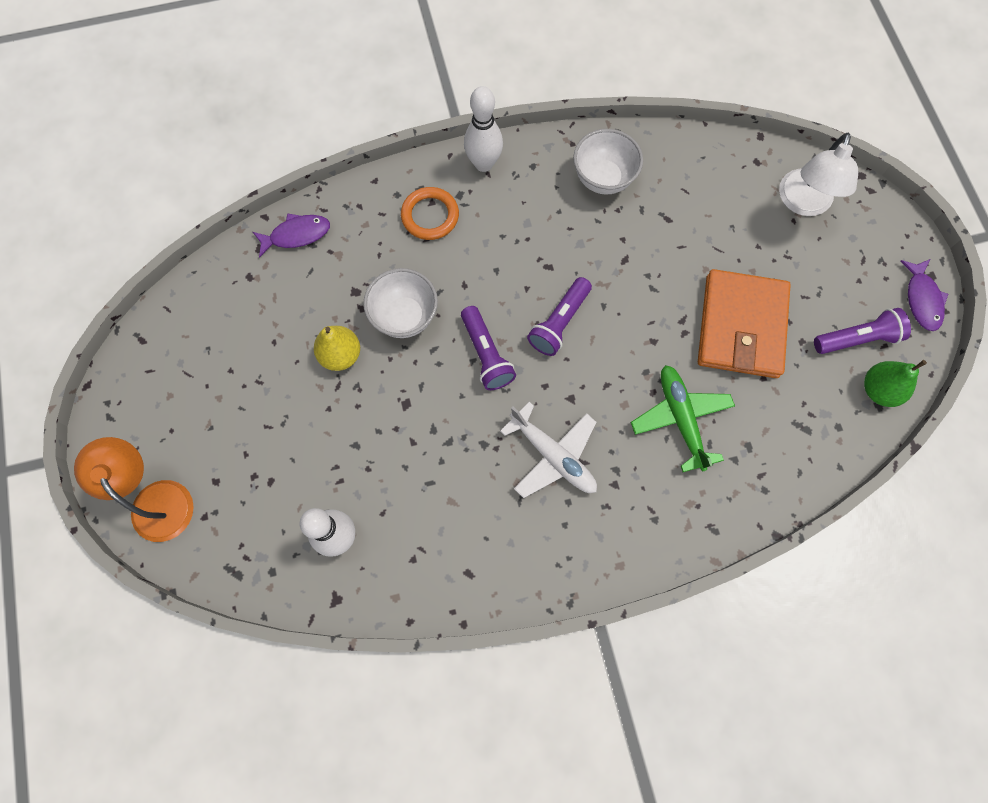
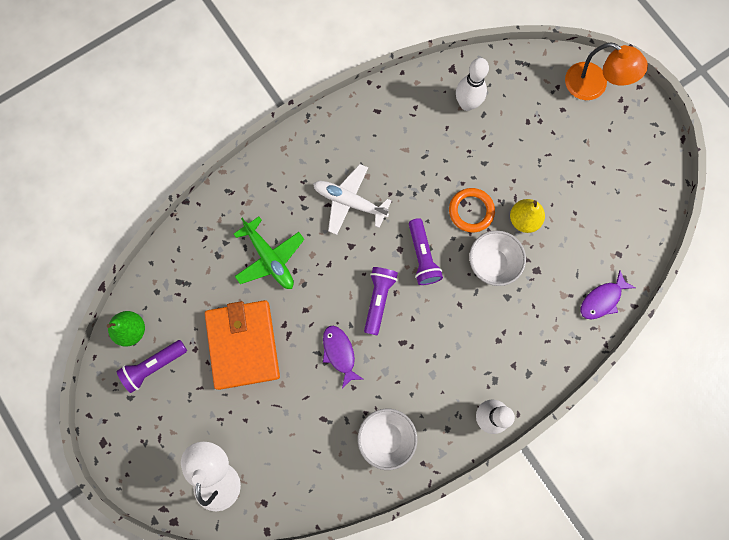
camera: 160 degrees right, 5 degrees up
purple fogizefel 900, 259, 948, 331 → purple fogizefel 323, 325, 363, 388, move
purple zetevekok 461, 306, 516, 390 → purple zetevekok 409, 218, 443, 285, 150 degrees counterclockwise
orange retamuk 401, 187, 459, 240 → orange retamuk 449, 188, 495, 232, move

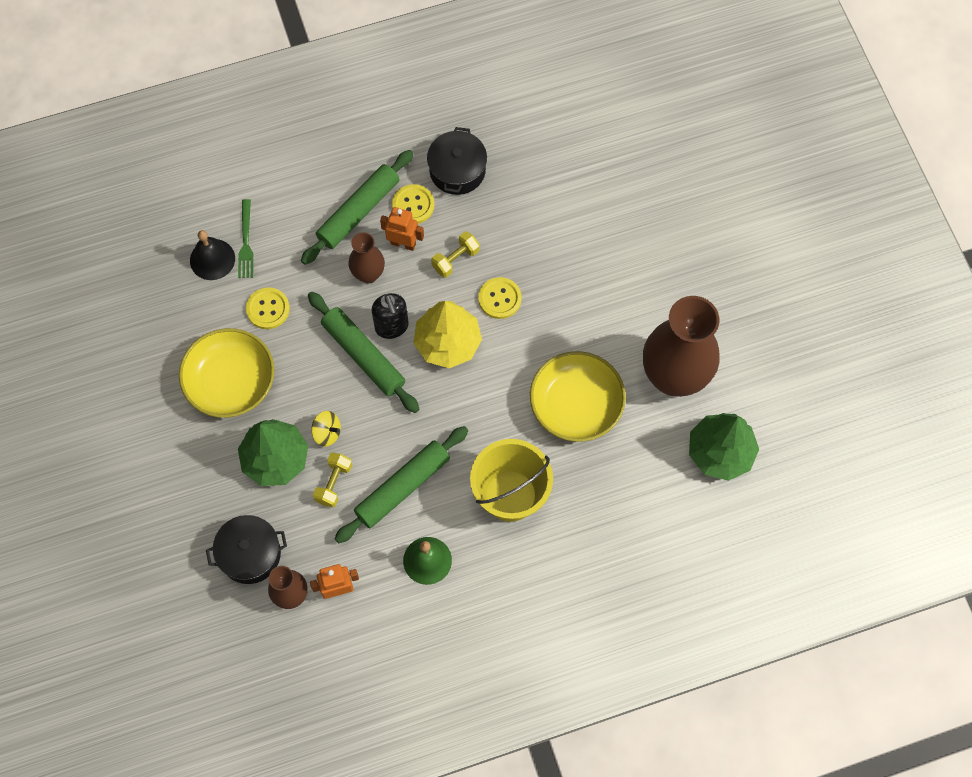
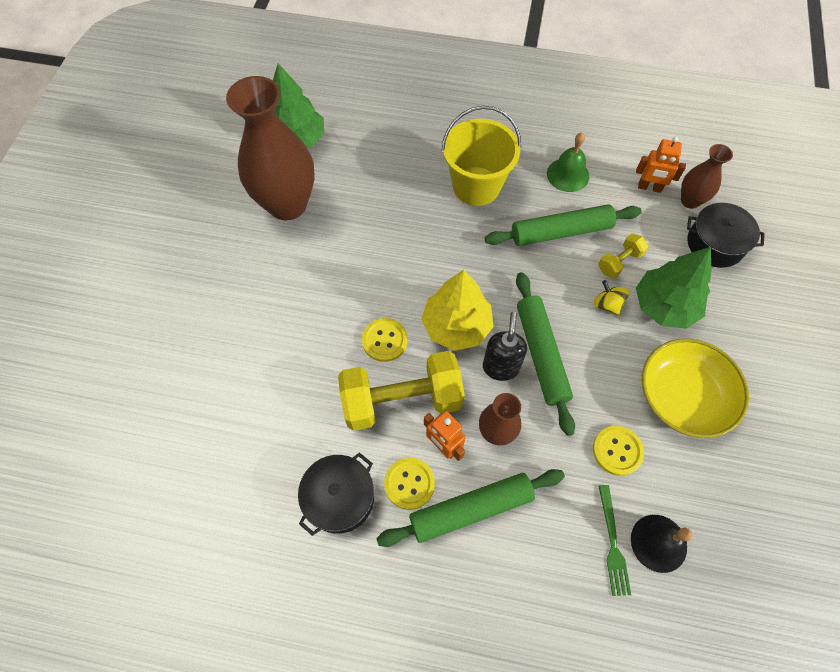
camera: 150 degrees left, 5 degrees down
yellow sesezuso 431, 232, 480, 278 → yellow sesezuso 338, 351, 465, 431, x2.14
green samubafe 238, 199, 253, 278 → green samubafe 599, 485, 631, 596, 150 degrees clockwise
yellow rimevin 530, 351, 626, 442 → -

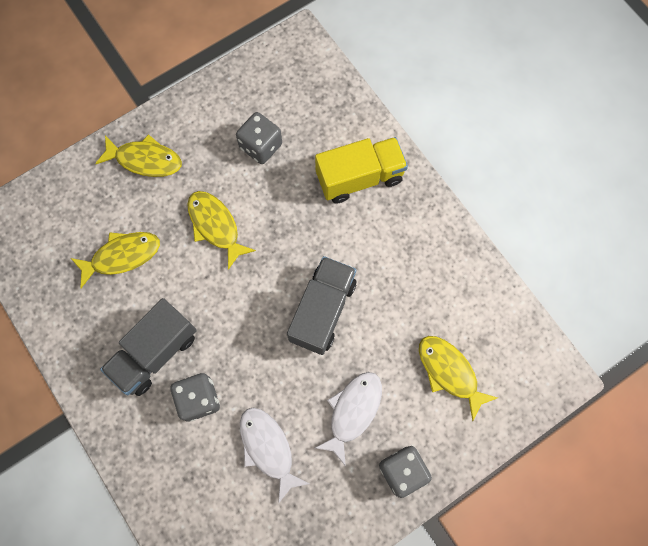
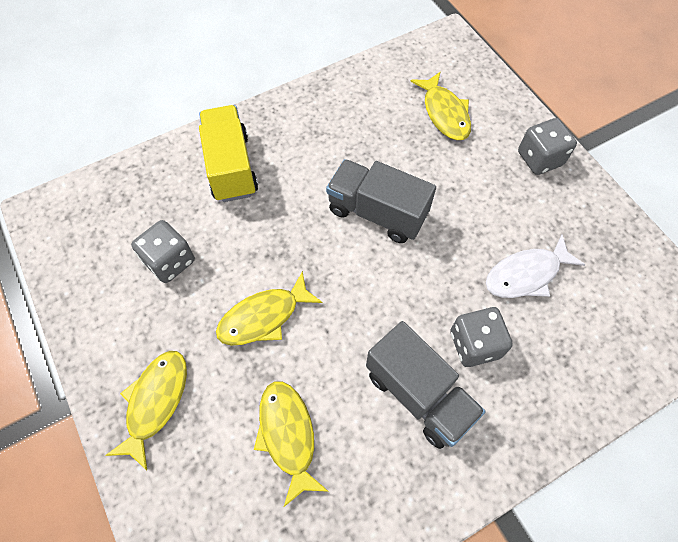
camera: 85 degrees left, 10 degrees down
yellow fogizefel 419, 336, 498, 422 → yellow fogizefel 410, 72, 471, 140, 75 degrees counterclockwise
white fogizefel 315, 372, 382, 466 → -

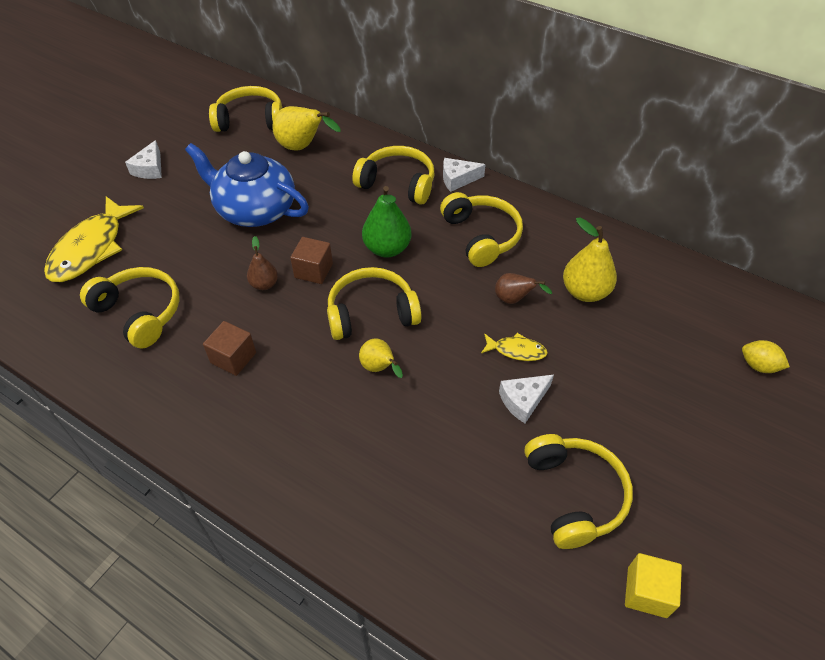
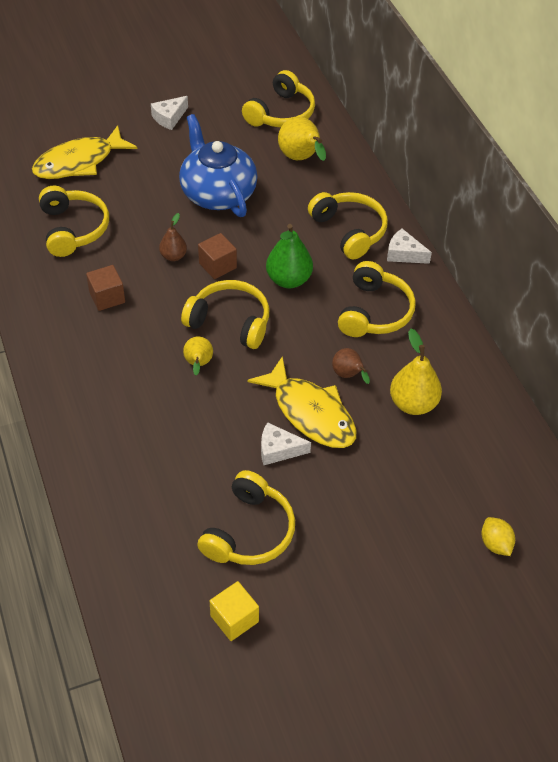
camera: 35 degrees right, 0 degrees up
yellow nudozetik 209, 86, 283, 132 → yellow nudozetik 242, 70, 315, 128, 90 degrees clockwise
yellow fogizefel 481, 333, 548, 361 → yellow fogizefel 247, 356, 356, 448, x2.09

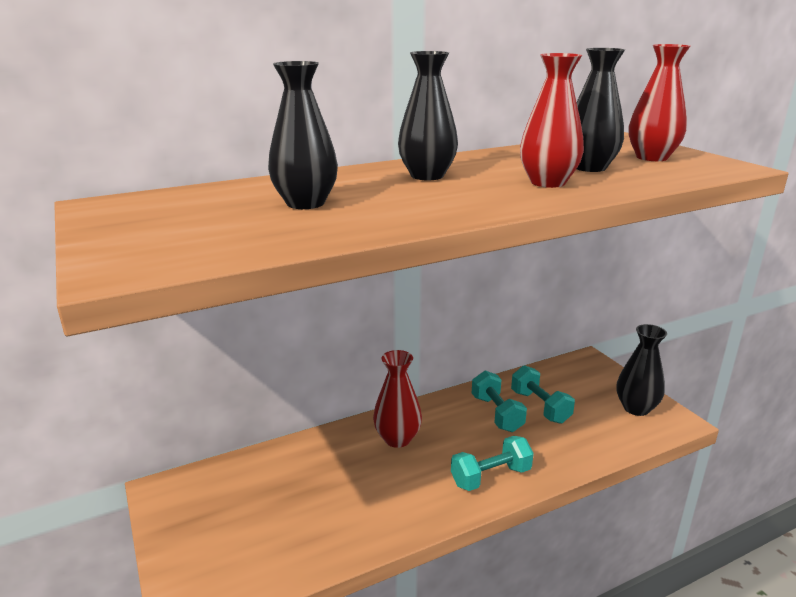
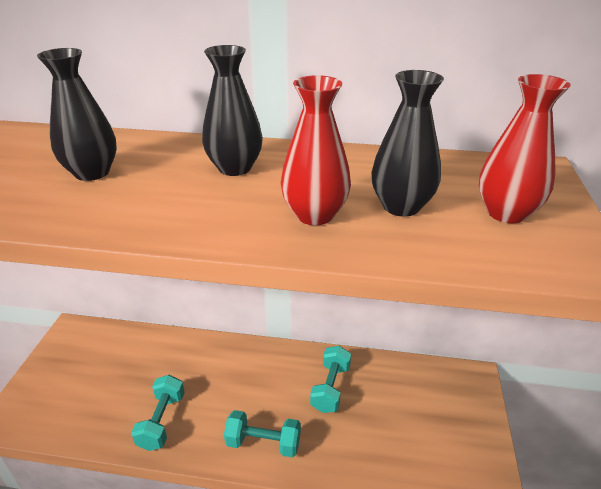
camera: 35 degrees right, 10 degrees up
turquoise sesezuso 511, 365, 575, 424 → turquoise sesezuso 131, 375, 185, 451, move
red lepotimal 373, 350, 422, 448 → -
black lepotimal 617, 324, 667, 416 → -

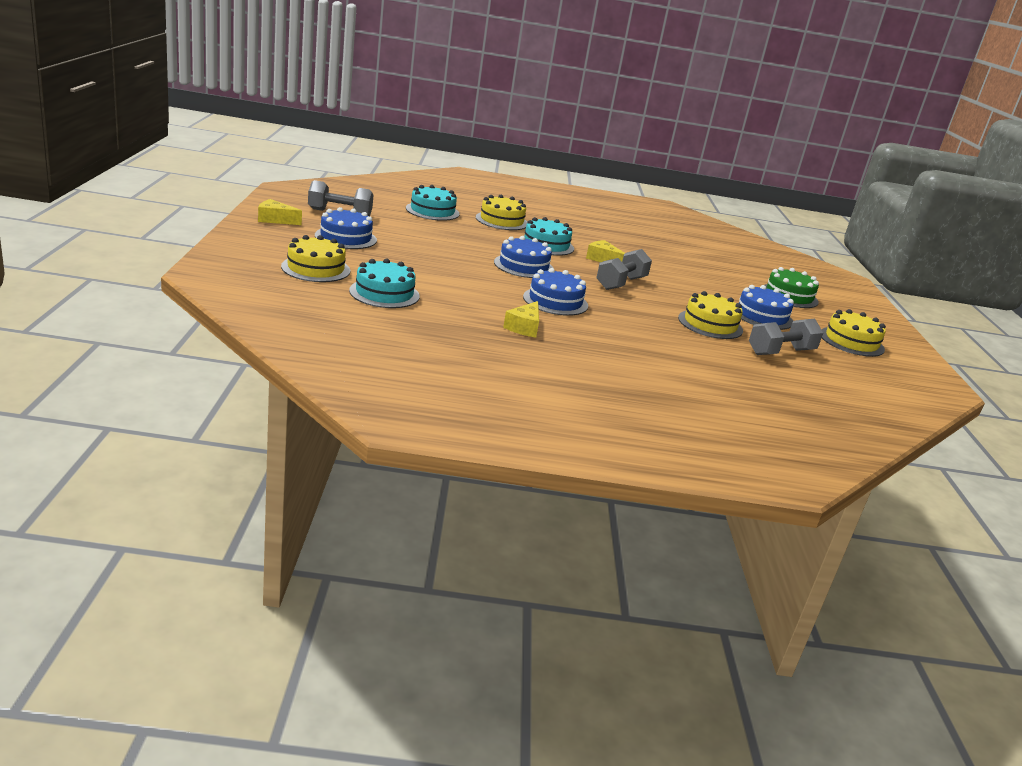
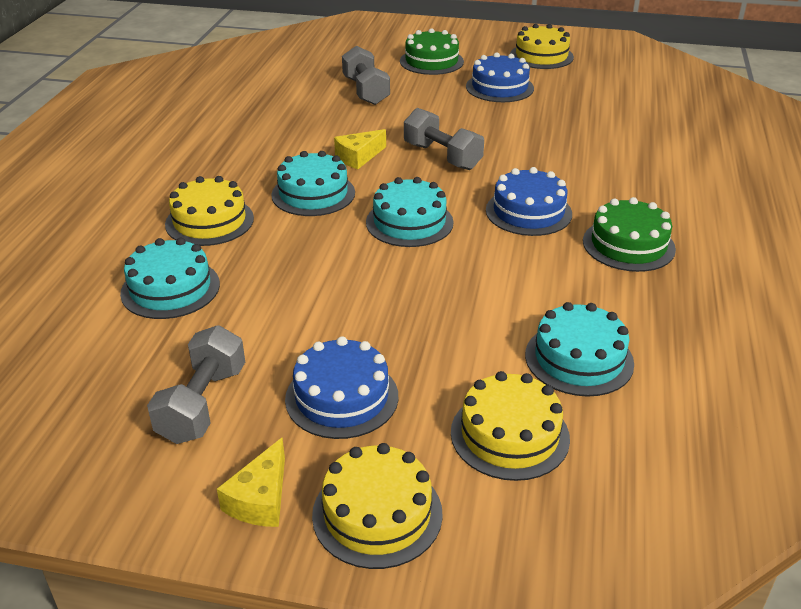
camera: 75 degrees left, 10 degrees up
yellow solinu 678, 291, 743, 339 → yellow solinu 312, 443, 443, 569, move
grey sesezuso 749, 319, 823, 355 → grey sesezuso 342, 46, 390, 105, move
blue solinu 494, 236, 554, 278 → turquoise solinu 366, 177, 454, 247
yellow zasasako 503, 301, 539, 338 → green solinu 583, 197, 676, 272

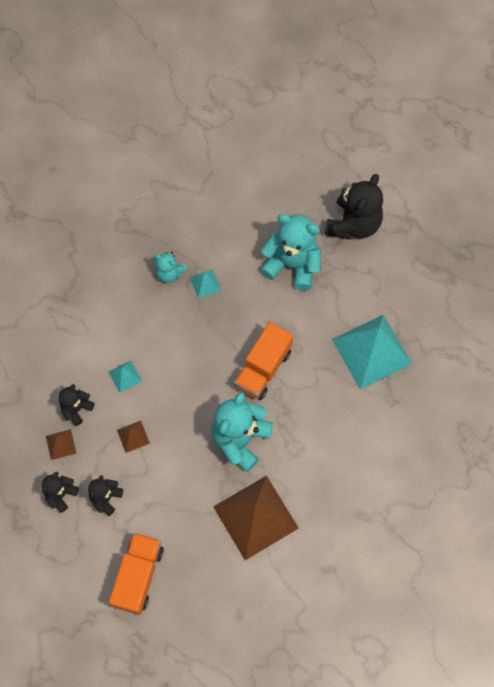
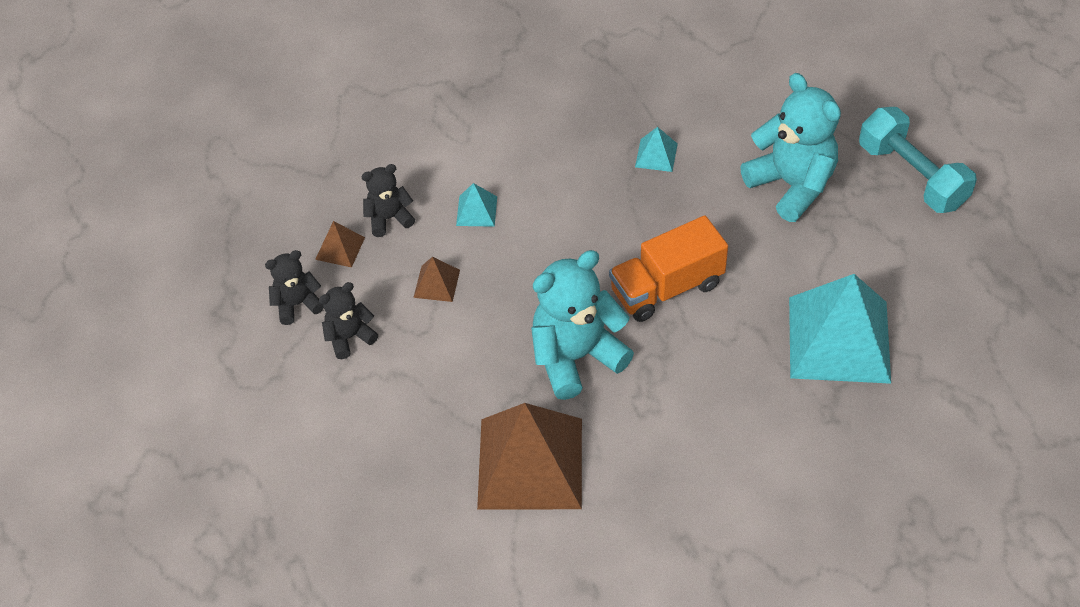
camera: 35 degrees right, 15 degrees down
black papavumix 325, 174, 383, 240 → turquoise sesezuso 859, 107, 977, 213
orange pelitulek 109, 533, 164, 615 → -
turquoise papavumix 155, 252, 187, 283 → -

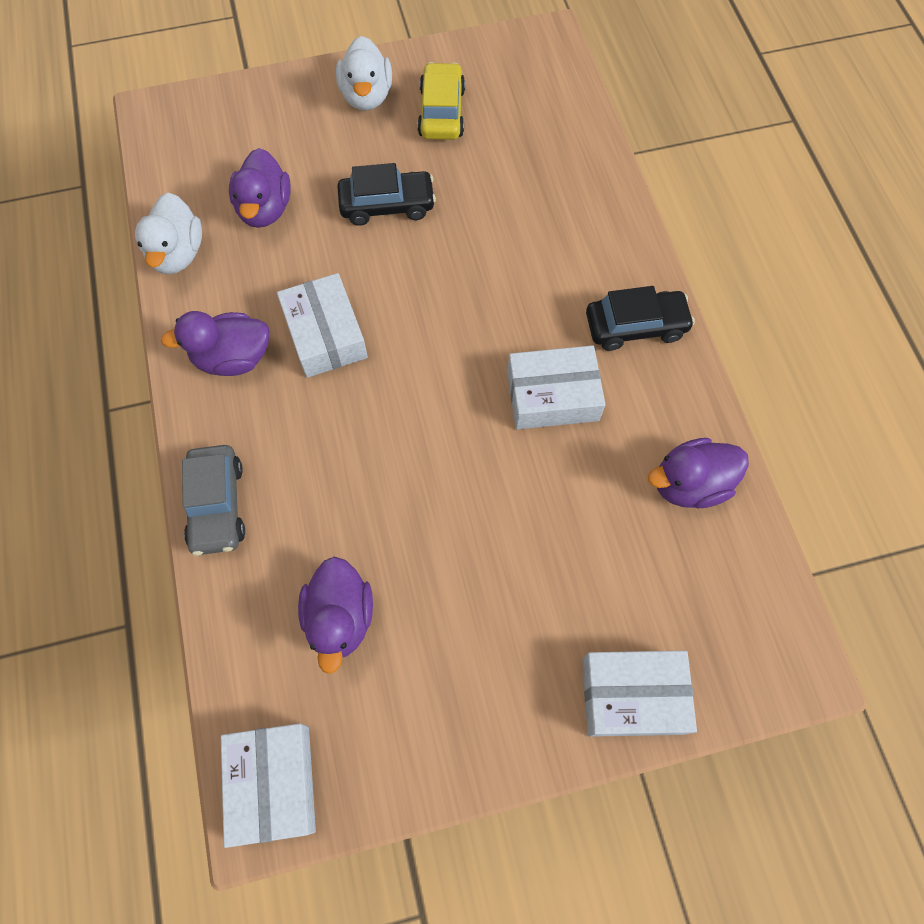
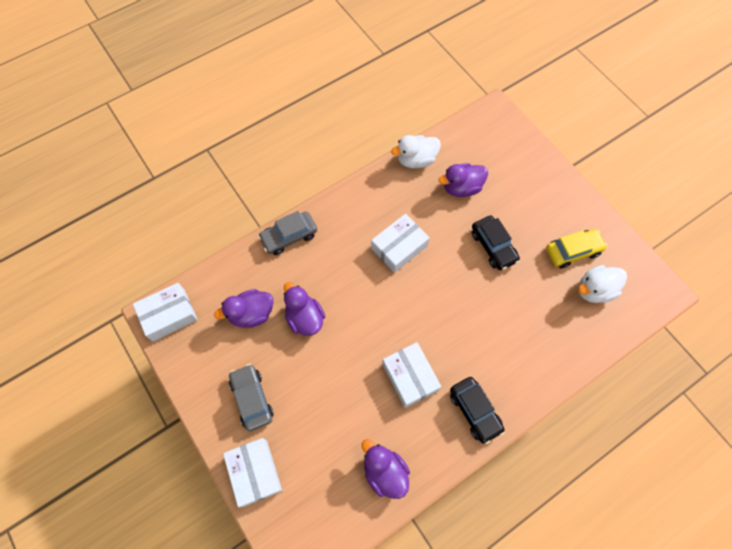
camera: 70 degrees right, 0 degrees up
- → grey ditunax 229, 364, 274, 431
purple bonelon 161, 311, 270, 376 → purple bonelon 284, 282, 325, 336, move
white bonelon 336, 36, 392, 111 → white bonelon 578, 265, 627, 303, move

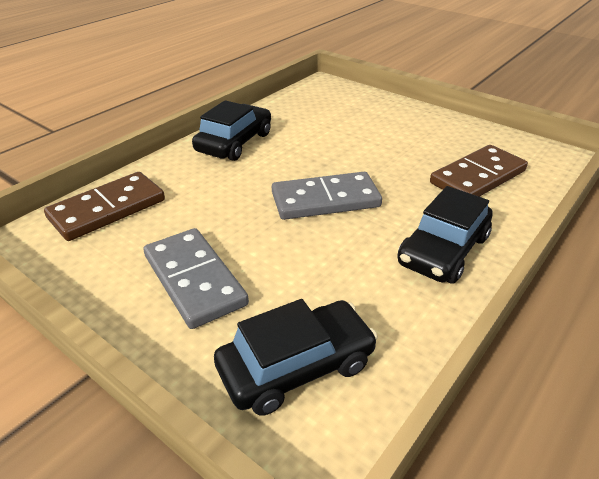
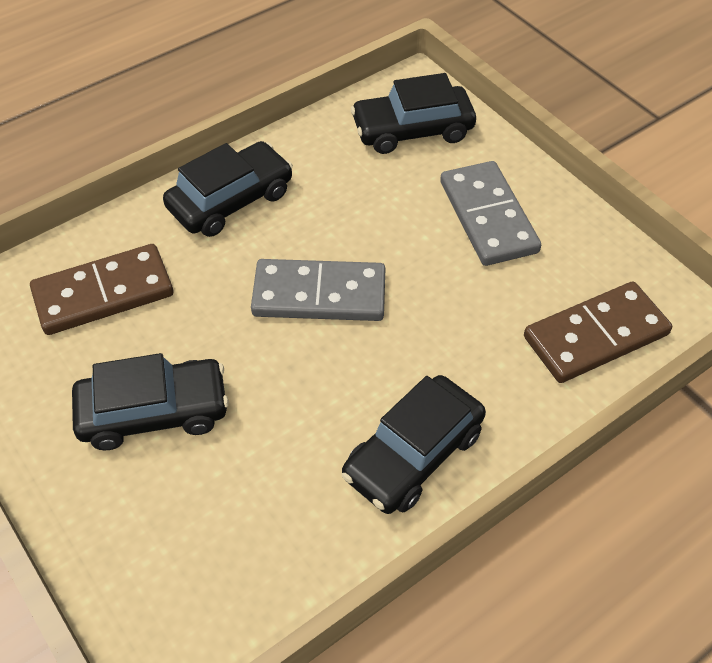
camera: 165 degrees left, 15 degrees up
- → black ditunax 72, 353, 229, 451

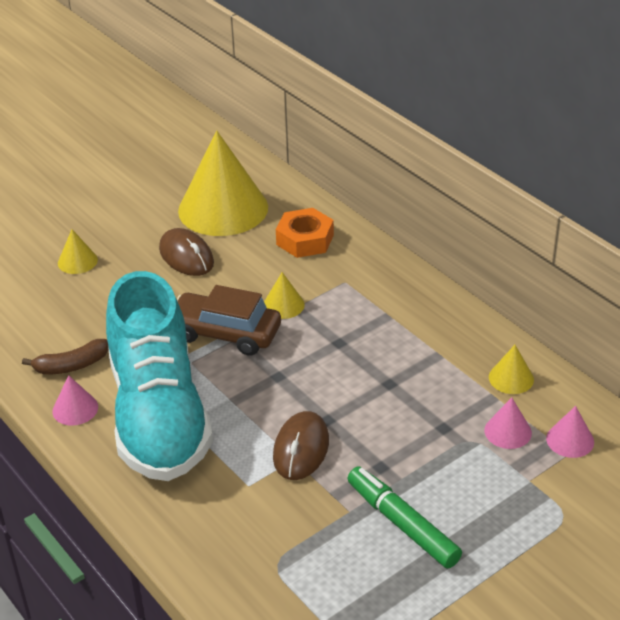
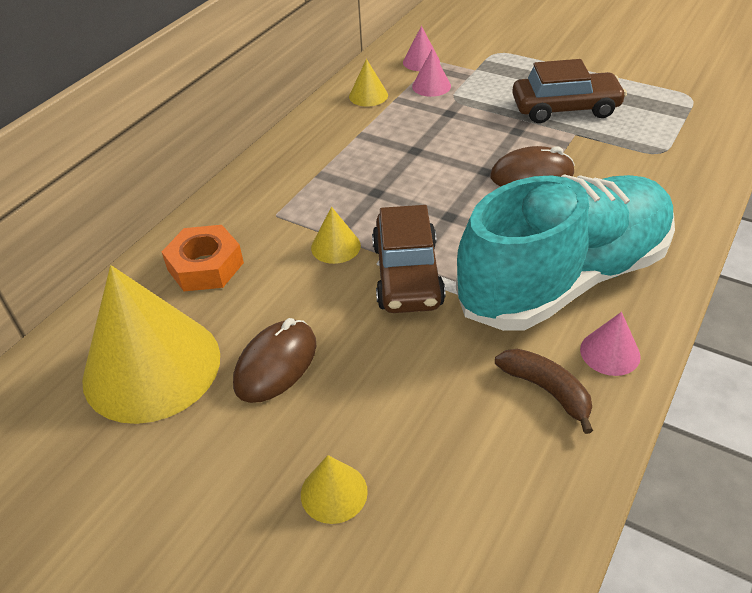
camera: 110 degrees left, 5 degrees up
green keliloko 347, 467, 462, 569 → brown ditunax 512, 59, 627, 123

